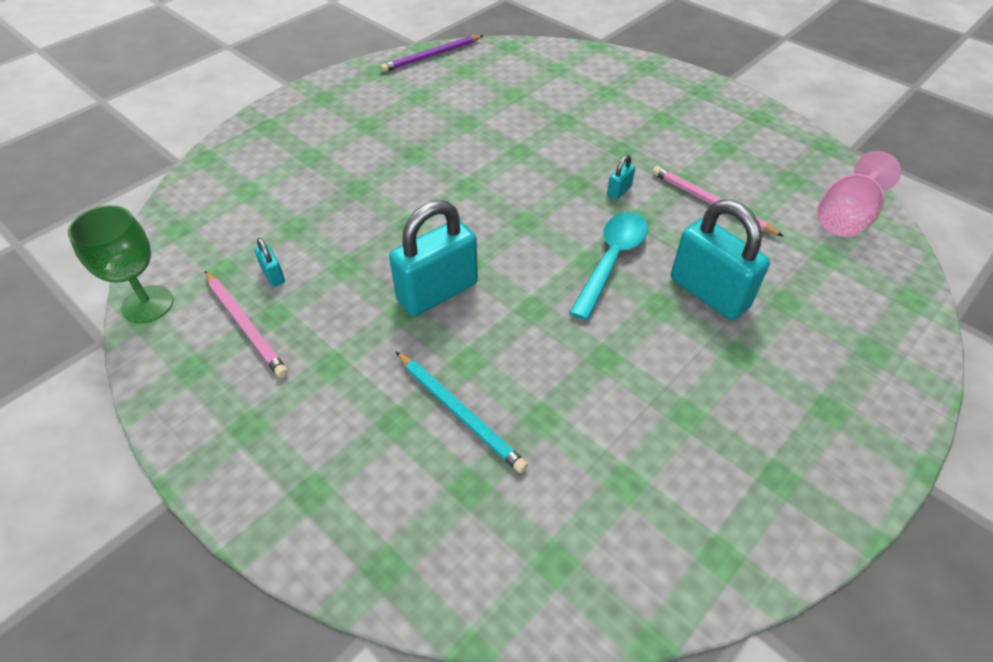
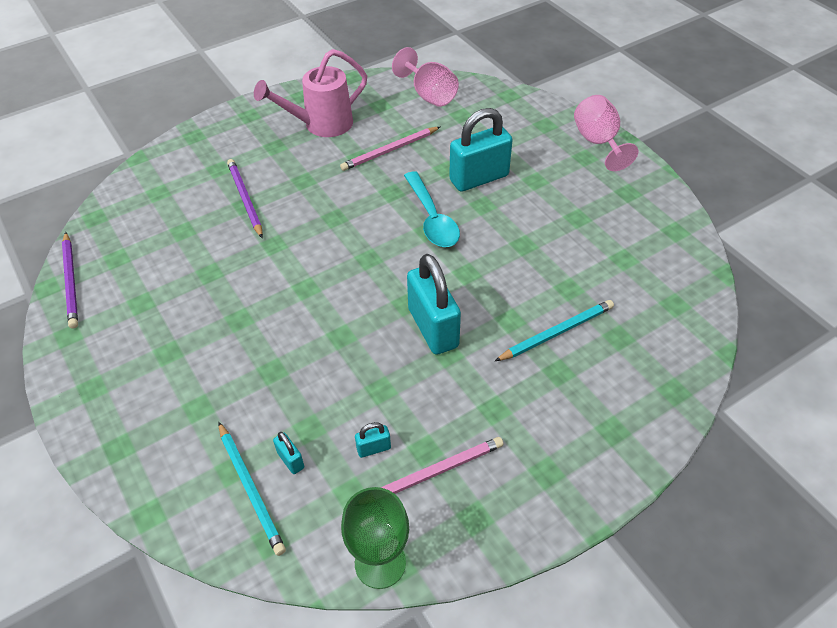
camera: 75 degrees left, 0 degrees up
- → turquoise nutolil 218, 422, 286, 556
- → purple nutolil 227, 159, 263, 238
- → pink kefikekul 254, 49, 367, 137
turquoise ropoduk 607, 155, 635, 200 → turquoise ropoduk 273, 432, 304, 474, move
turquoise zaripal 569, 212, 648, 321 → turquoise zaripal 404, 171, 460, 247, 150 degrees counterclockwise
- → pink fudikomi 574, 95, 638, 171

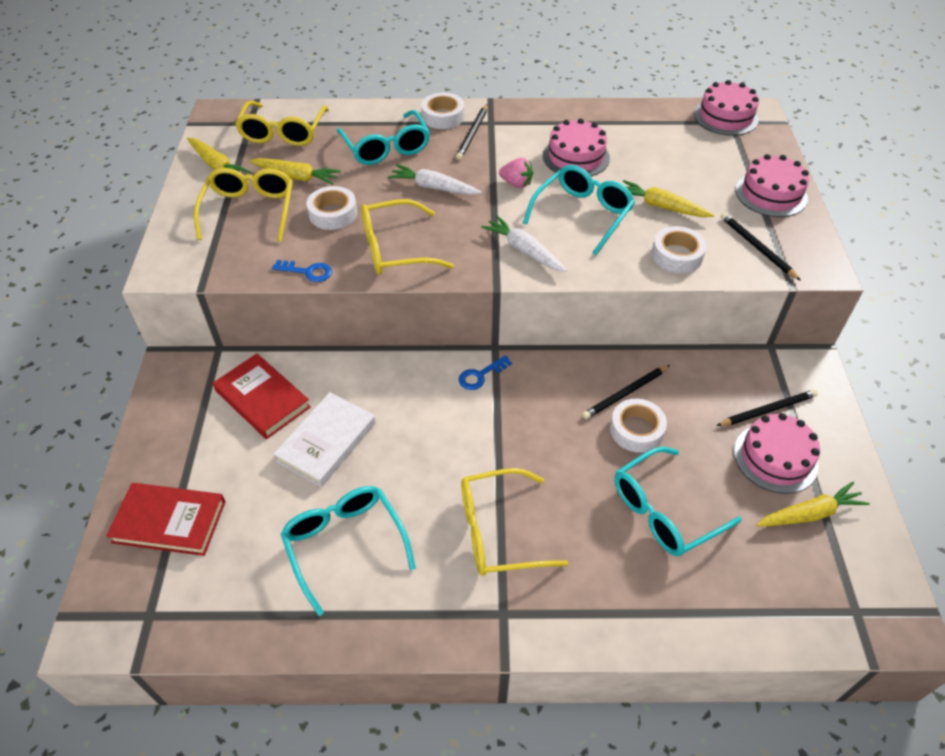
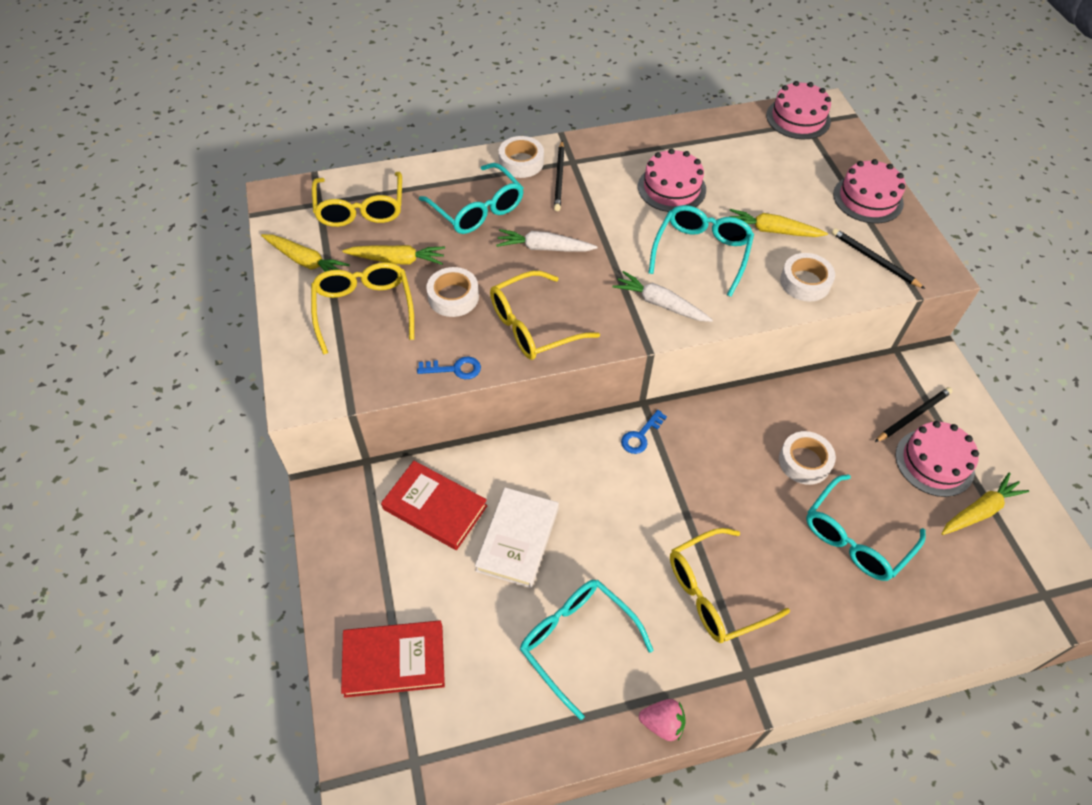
camera: 15 degrees left, 5 degrees up
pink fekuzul 499, 158, 533, 188 → pink fekuzul 639, 699, 686, 741, move
black nutolil 582, 365, 670, 419 → -

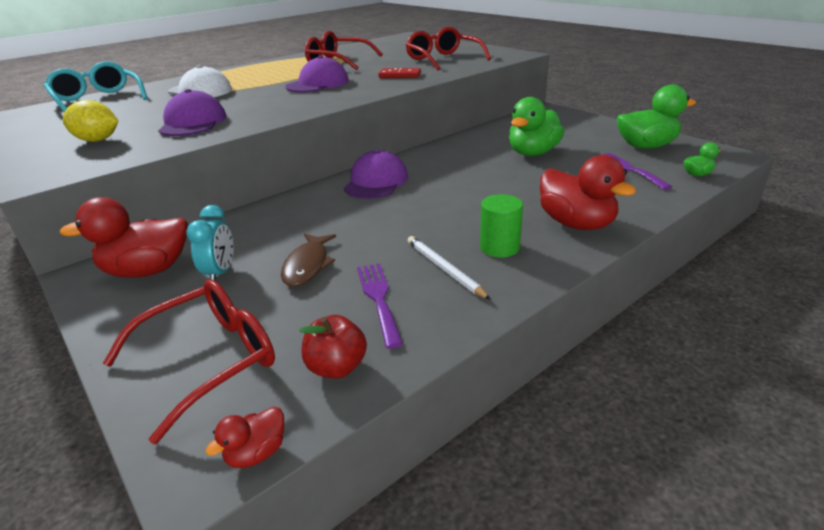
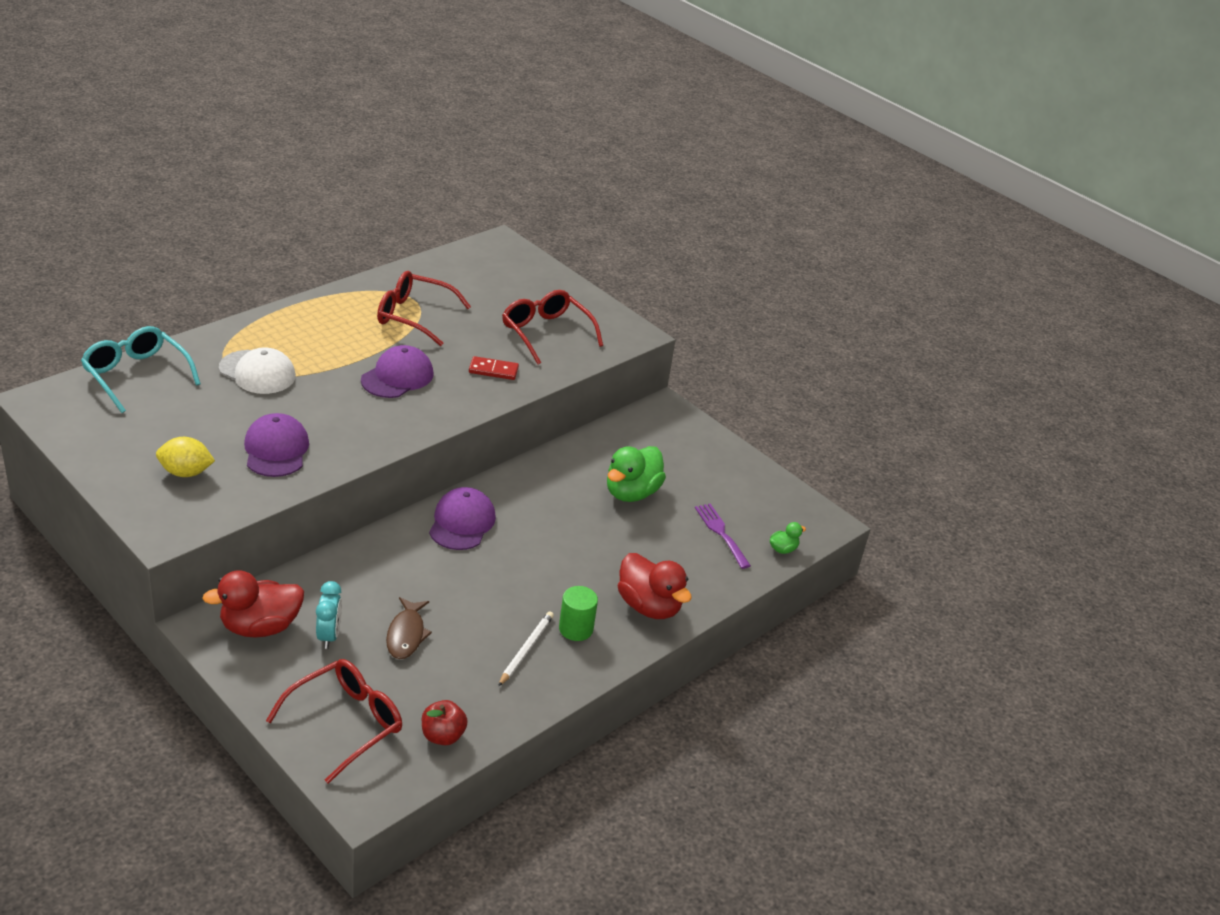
camera: 10 degrees left, 5 degrees up
white nutolil 407, 236, 491, 300 → white nutolil 498, 611, 554, 687, 60 degrees clockwise
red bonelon 205, 407, 284, 468 → -
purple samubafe 357, 263, 403, 349 → -
green bonelon 617, 85, 696, 149 → -

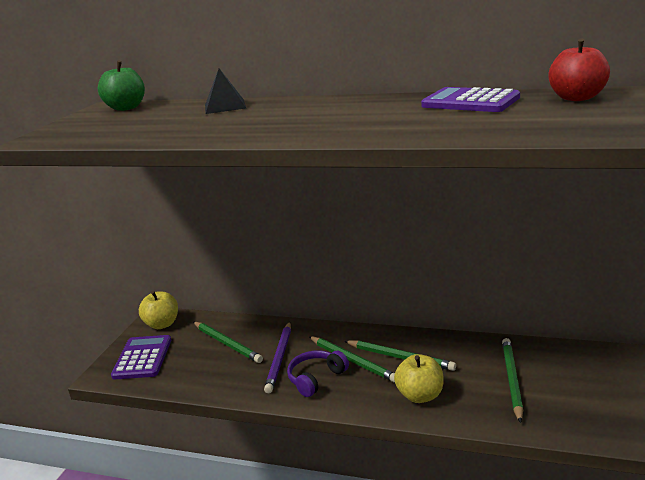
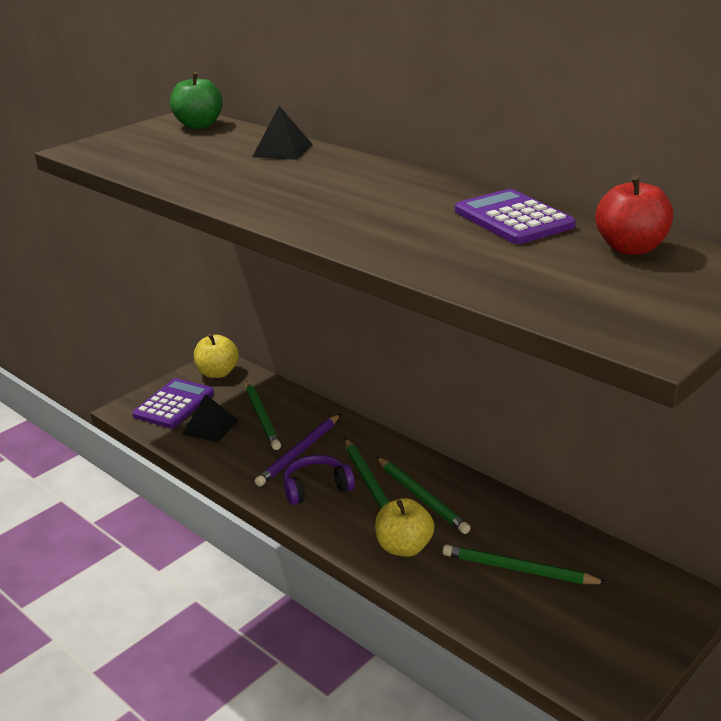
camera: 25 degrees right, 5 degrees up
- → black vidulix 182, 394, 238, 442
green nutolil 502, 338, 523, 423 → green nutolil 443, 544, 607, 584, 105 degrees counterclockwise

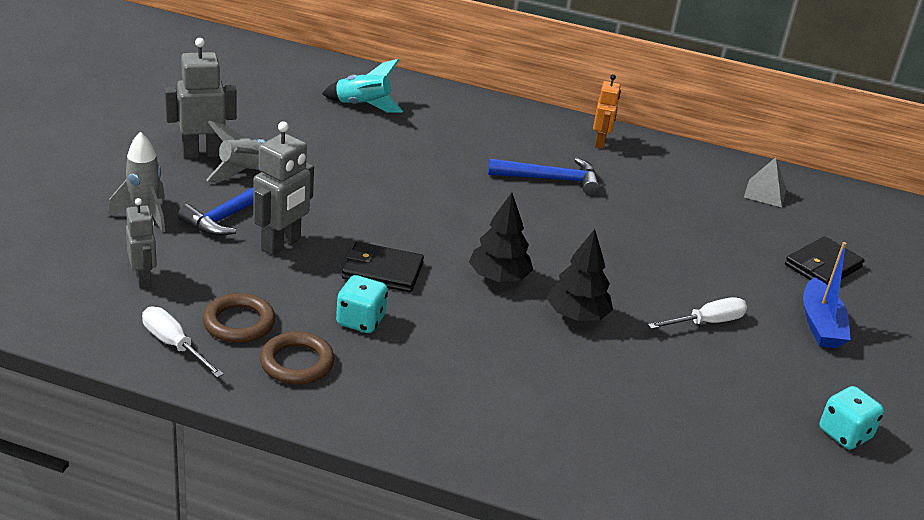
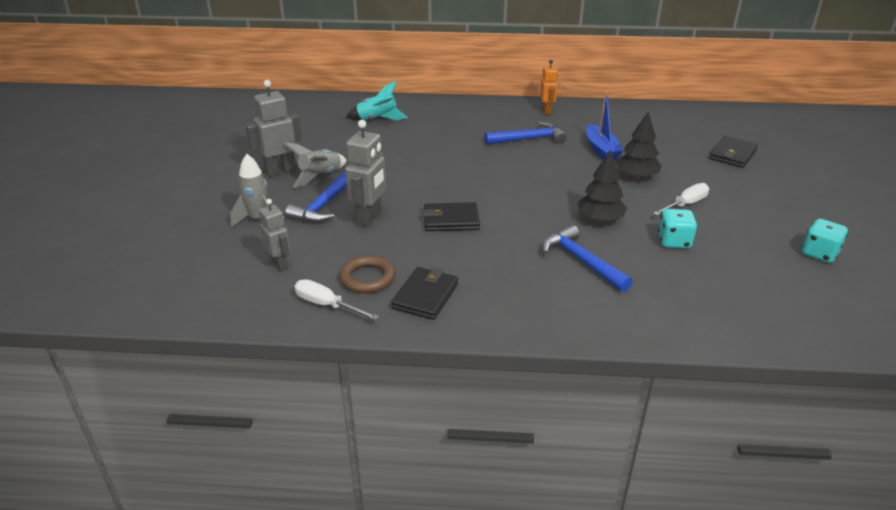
camera: 10 degrees left, 0 degrees up
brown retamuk 260, 331, 334, 385 → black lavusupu 391, 267, 458, 320
- → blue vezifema 542, 225, 633, 292
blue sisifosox 803, 242, 851, 348 → blue sisifosox 586, 91, 623, 160, move
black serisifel 469, 192, 533, 282 → black serisifel 616, 112, 661, 179, move
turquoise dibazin 336, 275, 388, 333 → turquoise dibazin 658, 209, 697, 248, move
grey vidulix 744, 157, 786, 207 → -

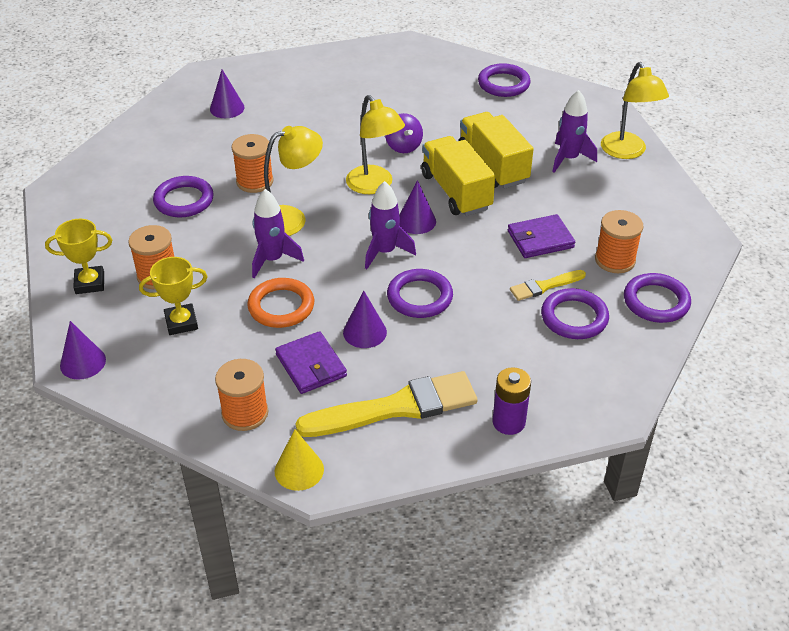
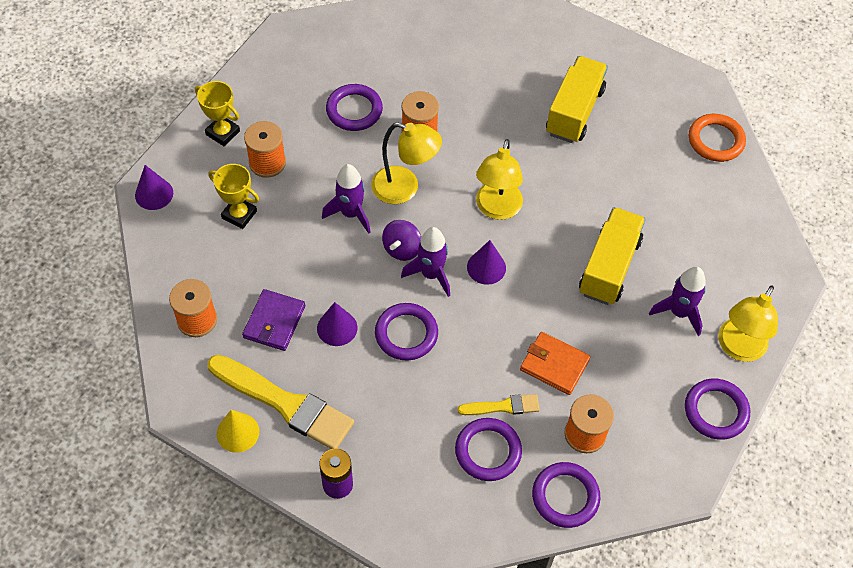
camera: 45 degrees right, 15 degrees up
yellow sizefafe 275, 429, 324, 491 → yellow sizefafe 217, 410, 259, 453, move
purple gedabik 385, 113, 423, 153 → purple gedabik 382, 220, 421, 261, move
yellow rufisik 510, 270, 586, 301 → yellow rufisik 457, 394, 540, 415, 150 degrees clockwise
purple lavusupu 508, 214, 575, 258 → orange lavusupu 520, 332, 591, 395
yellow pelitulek 421, 136, 496, 216 → yellow pelitulek 546, 56, 608, 143, move
purple retamuk 478, 63, 531, 97 → purple retamuk 685, 379, 750, 440, move
orange retamuk 247, 278, 314, 328 → orange retamuk 689, 114, 746, 162, move
purple sizefafe 210, 69, 245, 118 → -

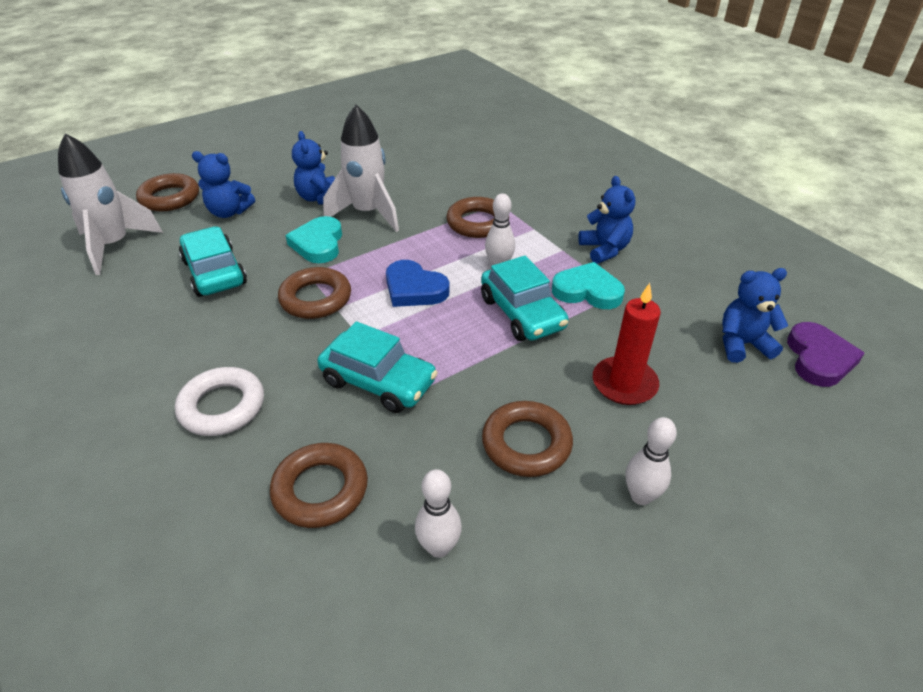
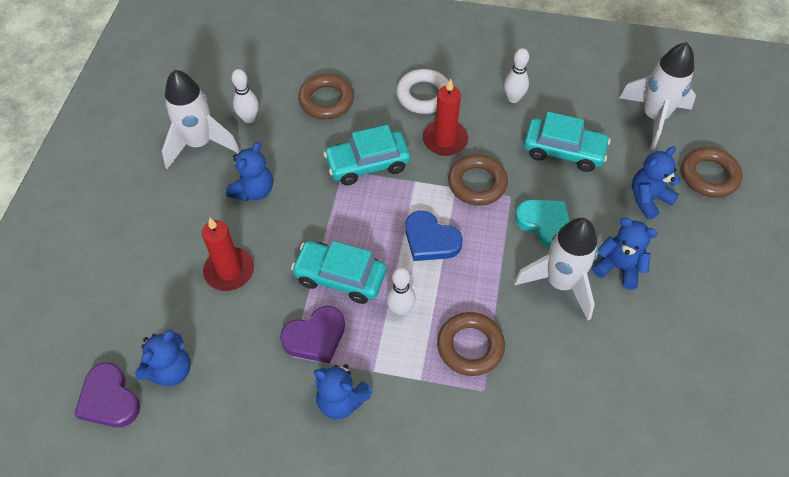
camera: 135 degrees right, 15 degrees up
- → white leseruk 162, 70, 240, 169
brown retamuk 482, 401, 573, 477 → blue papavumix 226, 142, 273, 201
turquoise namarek 552, 262, 625, 309 → purple namarek 280, 306, 345, 364
blue namarek 386, 260, 450, 307 → blue namarek 405, 211, 463, 261, 135 degrees counterclockwise
- → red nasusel 423, 79, 468, 156
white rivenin 626, 417, 677, 505 → white rivenin 504, 48, 529, 103, move

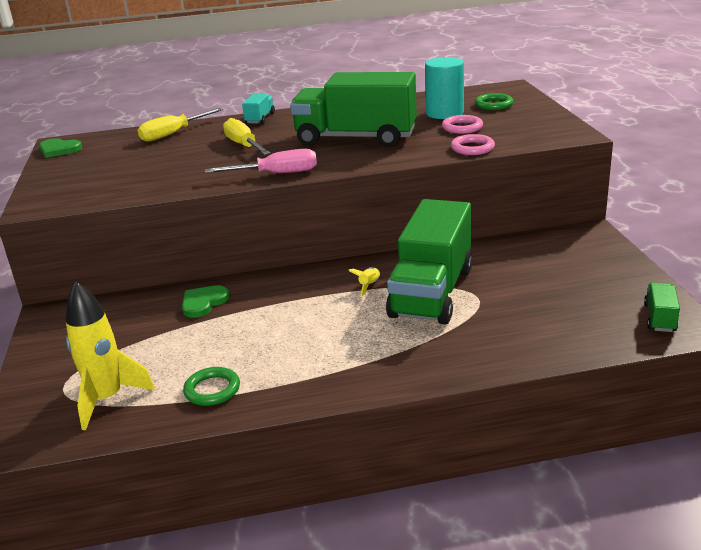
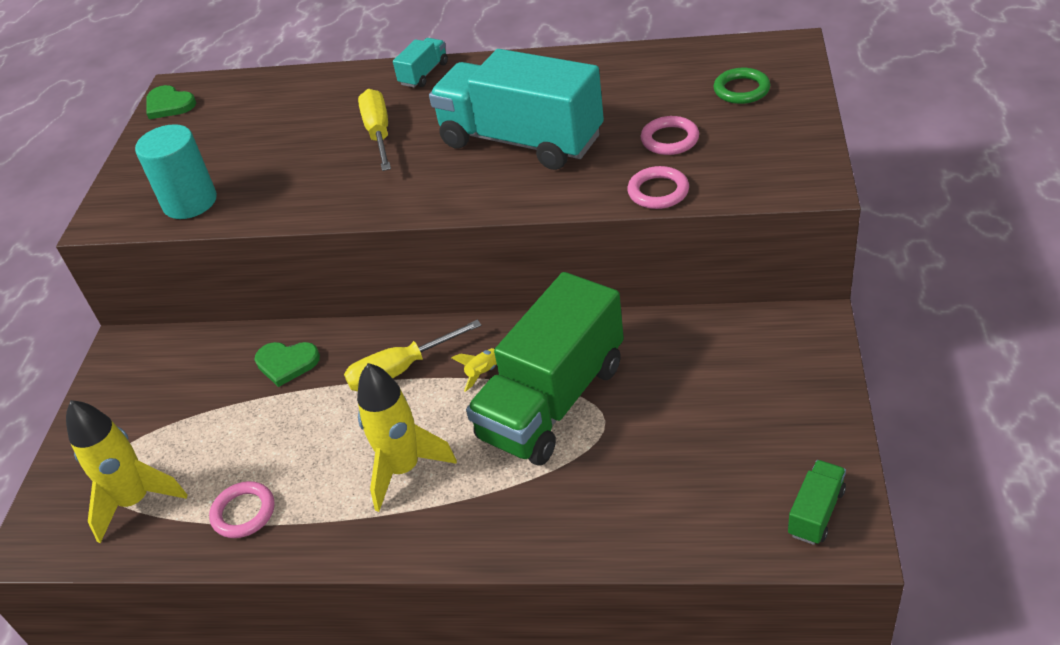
camera: 20 degrees right, 15 degrees up
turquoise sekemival 425, 57, 464, 119 → turquoise sekemival 135, 124, 217, 219, move
green retamuk 183, 367, 240, 406 → pink retamuk 209, 481, 275, 538
green namarek 182, 285, 230, 318 → green namarek 255, 342, 320, 387, 135 degrees counterclockwise
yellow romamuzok 138, 108, 223, 142 → yellow romamuzok 344, 320, 482, 391, move
- → yellow leseruk 357, 363, 457, 512
green pelitulek 290, 72, 417, 147 → turquoise pelitulek 429, 49, 604, 170
pink romamuzok 205, 149, 317, 173 → -

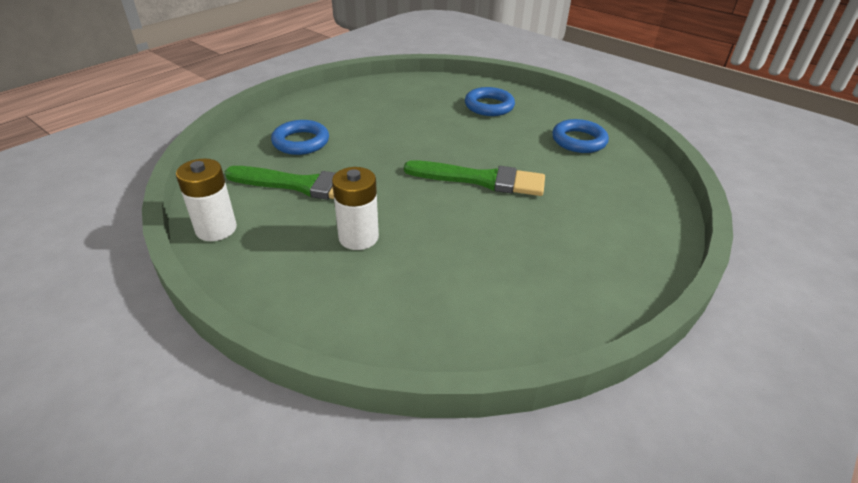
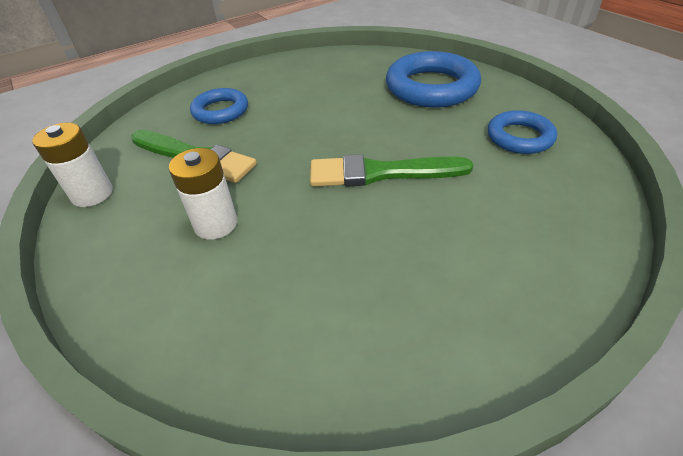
camera: 20 degrees right, 5 degrees up
green rufisik 404, 160, 545, 196 → green rufisik 310, 154, 473, 187, 150 degrees clockwise
blue retamuk 465, 87, 515, 116 → blue retamuk 386, 51, 481, 108, x1.67

